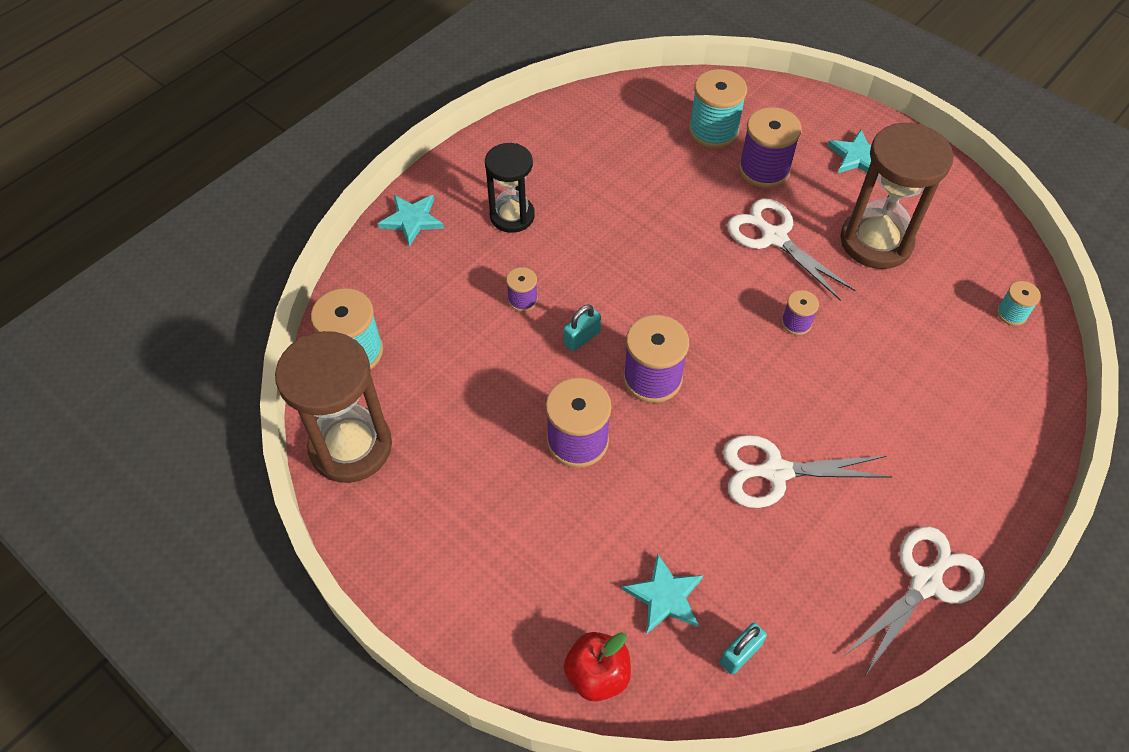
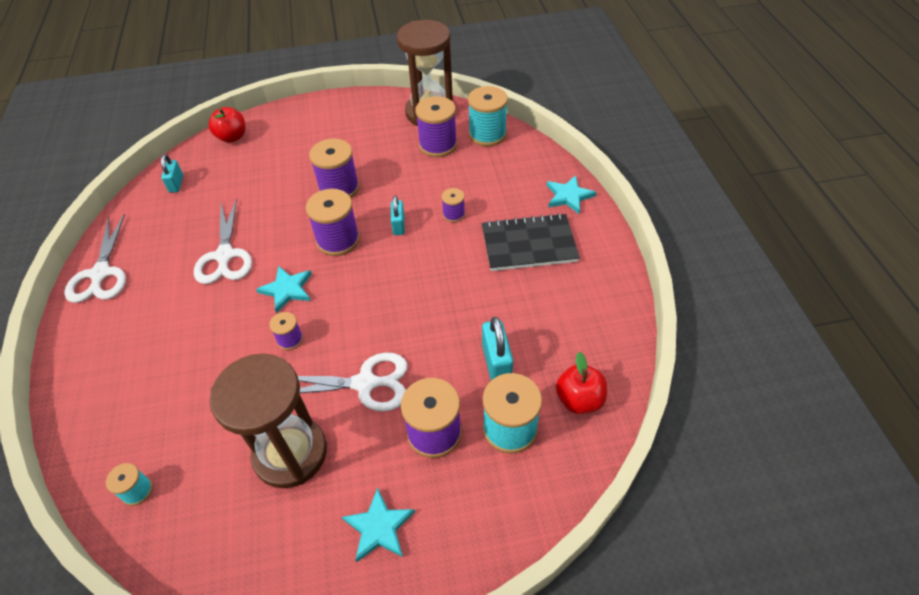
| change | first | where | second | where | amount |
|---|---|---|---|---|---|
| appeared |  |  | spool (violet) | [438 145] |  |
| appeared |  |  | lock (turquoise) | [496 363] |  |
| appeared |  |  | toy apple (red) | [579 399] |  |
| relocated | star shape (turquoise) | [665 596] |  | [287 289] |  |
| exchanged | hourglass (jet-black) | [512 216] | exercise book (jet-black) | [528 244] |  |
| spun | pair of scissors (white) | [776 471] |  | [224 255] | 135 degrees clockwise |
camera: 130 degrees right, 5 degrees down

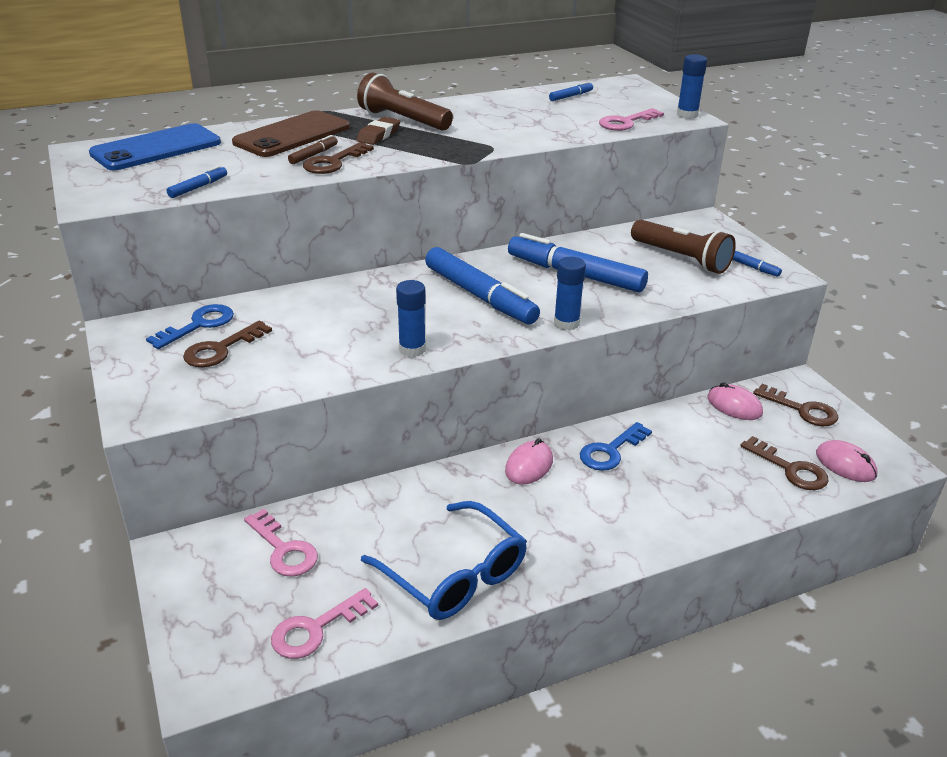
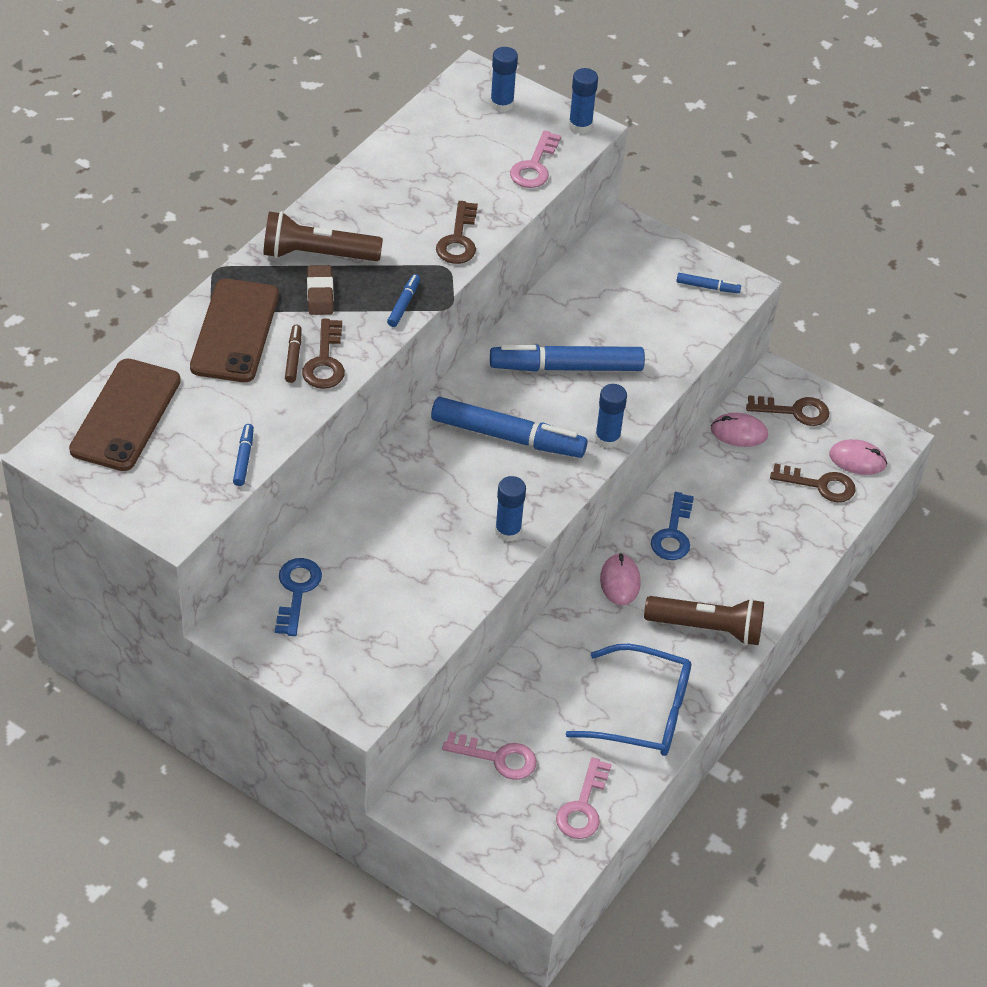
| change | first | where | second | where | amount |
|---|---|---|---|---|---|
| appeared |  |  | glue stick (cobalt) | [502 104] |  |
| relocated | key (dark brown) | [221 349] |  | [458 239] |  |
| relocated | marker pen (cobalt) | [571 96] |  | [403 304] |  |
| relocated | torch (dark brown) | [681 258] |  | [707 628] |  |
| colour | mobile phone (cobalt) | [156 148] | mobile phone (dark brown) | [125 415] |  |
camera: 35 degrees left, 15 degrees up

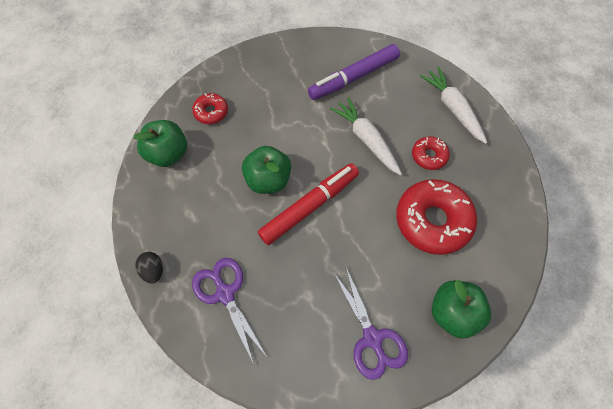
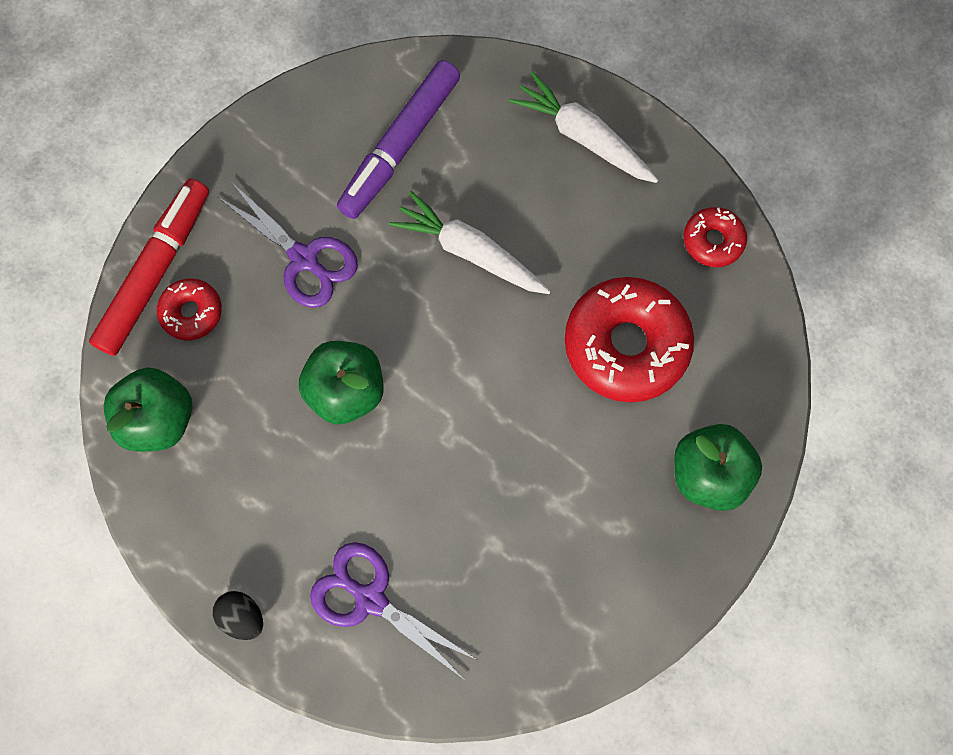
| change | first | where | second | where | amount |
|---|---|---|---|---|---|
| relocated | marker pen (red) | [310 206] |  | [156 271] |  |
| relocated | pair of scissors (violet) | [372 338] |  | [304 259] |  |
| relocated | doughnut (red) | [429 156] |  | [712 241] |  |
camera: 25 degrees left, 10 degrees up

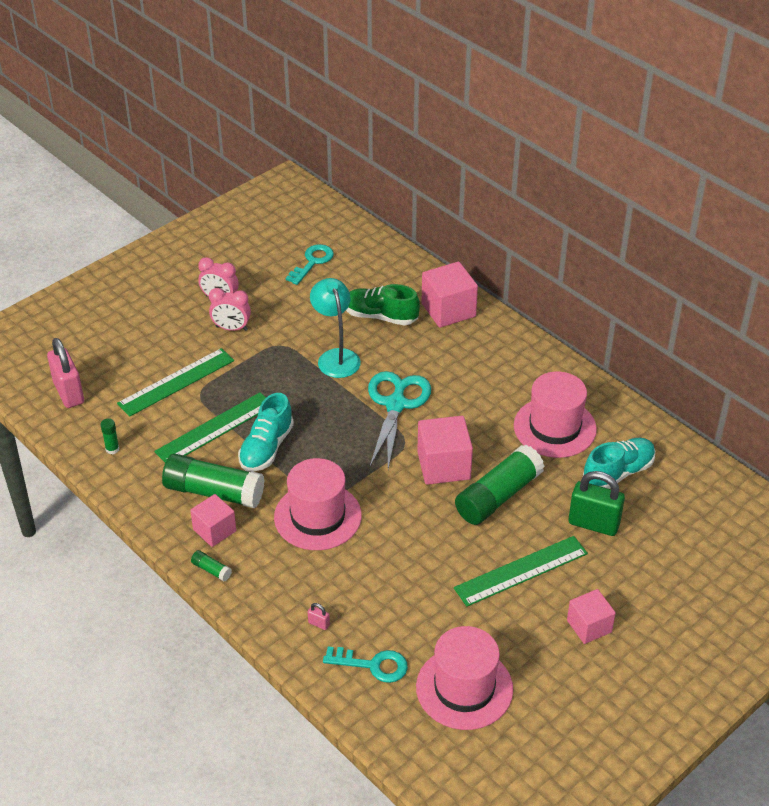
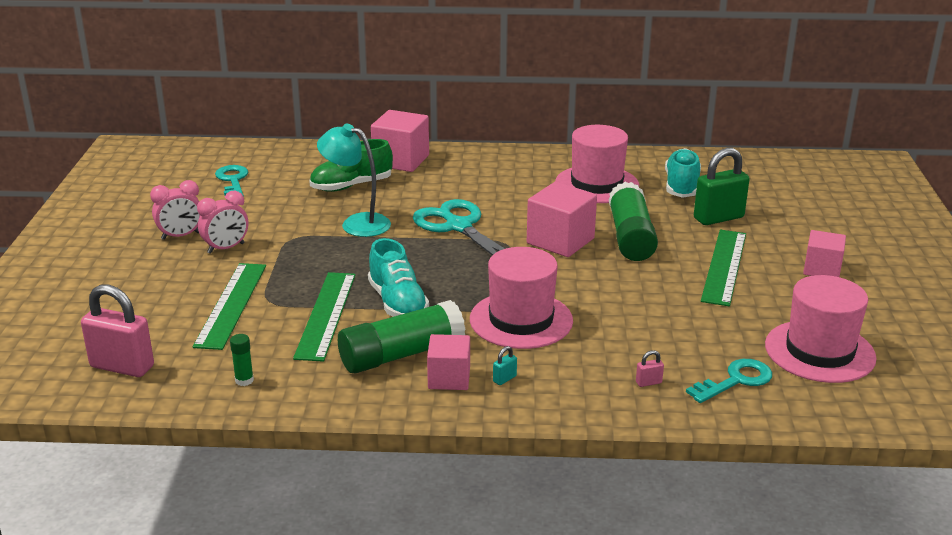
| change | first | where | second | where | amount |
|---|---|---|---|---|---|
| missing | glue stick (emerald) | [211 570] |  |  |  |
| appeared |  |  | lock (turquoise) | [504 379] |  |
camera: 45 degrees left, 15 degrees down

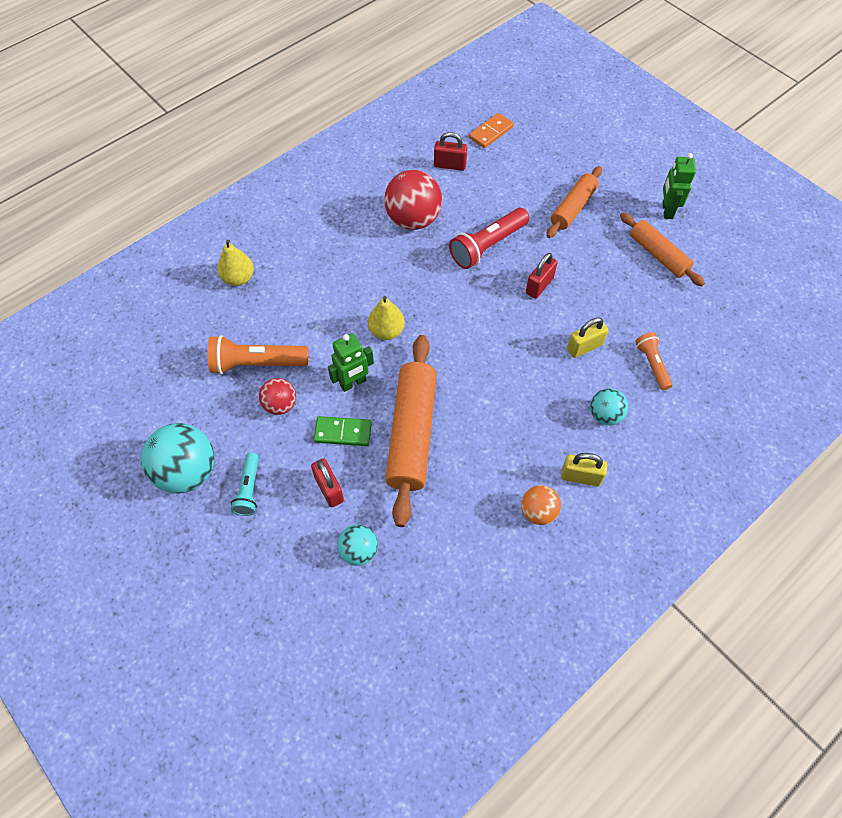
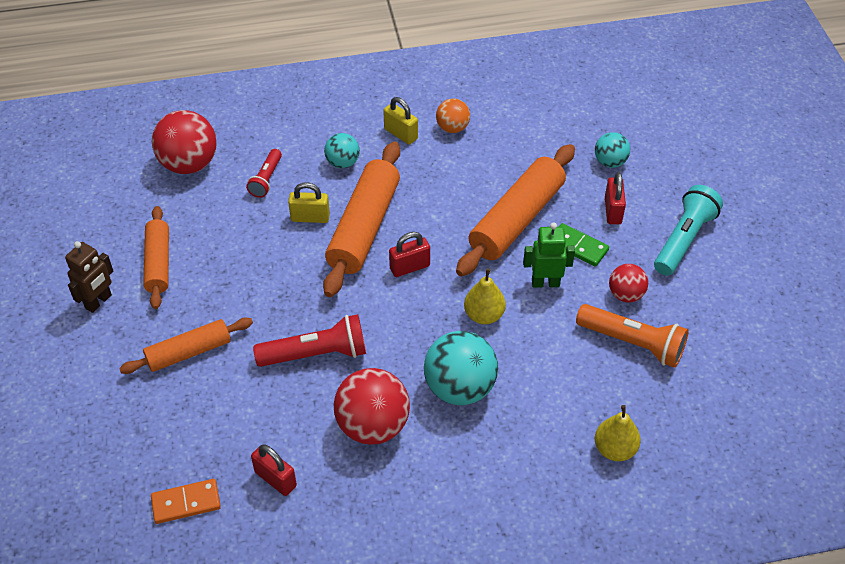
| change | first | where | second | where | amount |
|---|---|---|---|---|---|
| appeared |  |  | sphere (red) | [189 164] |  |
| appeared |  |  | rolling pin (orange) | [364 228] |  |
| relocated | sphere (turquoise) | [187 472] |  | [459 388] |  |
| relocated | lock (red) | [539 286] |  | [409 267] |  |
| colour | torch (orange) | [652 364] | torch (red) | [266 179] |  |
| colour | robot figure (emerald) | [667 210] | robot figure (dark brown) | [98 302] |  |
| size | torch (turquoise) | [249 489] |  | [684 239] | x1.66 |
camera: 150 degrees left, 10 degrees down

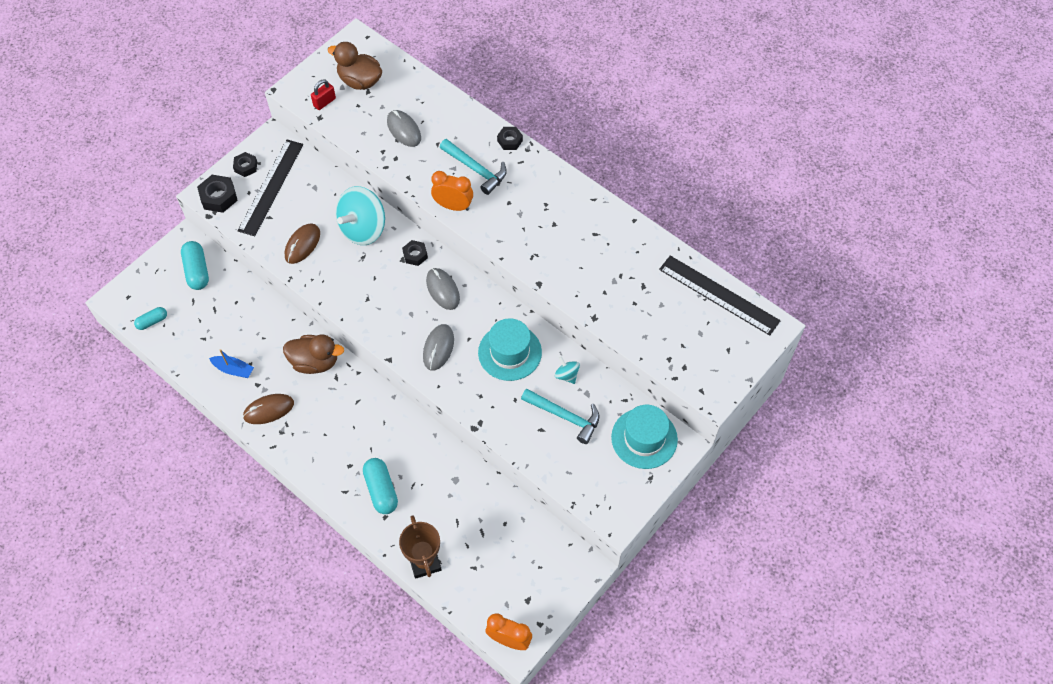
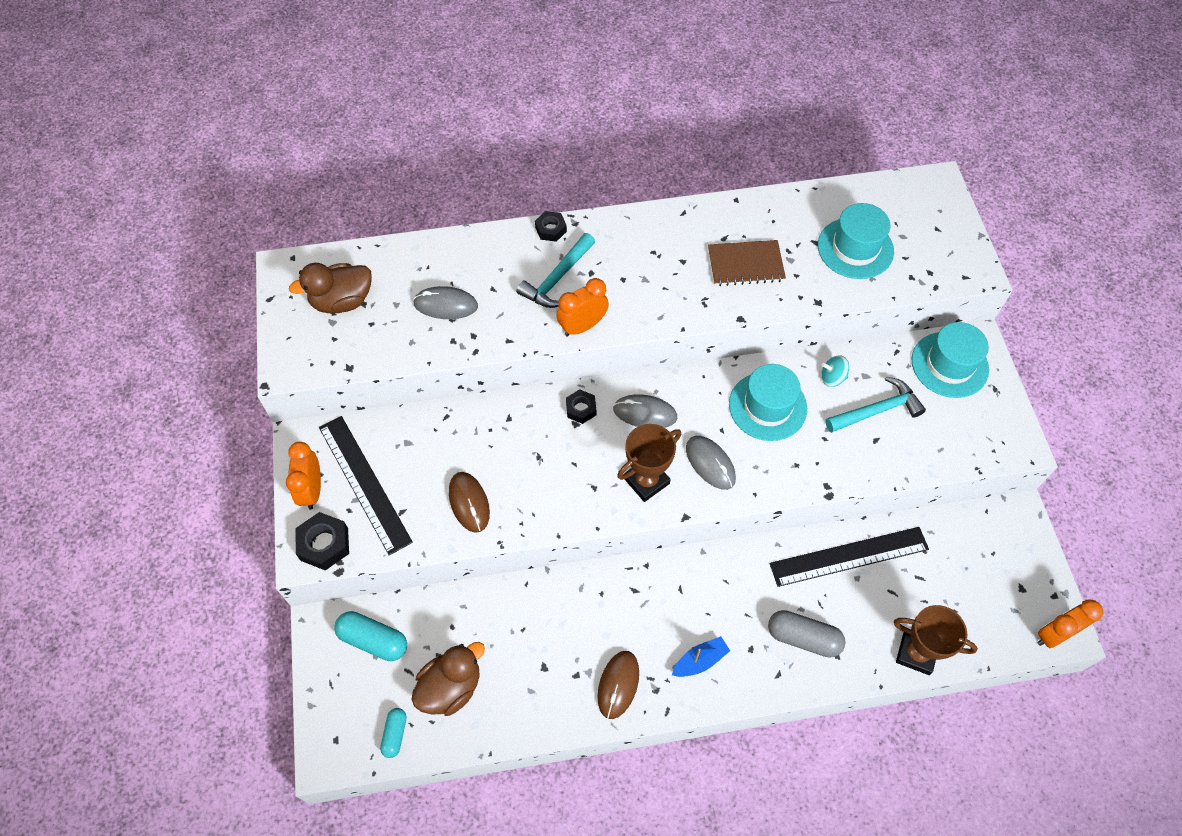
| change | first | where | second | where | amount |
|---|---|---|---|---|---|
| missing | lock (red) | [324 102] |  |  |  |
| missing | spinning top (turquoise) | [363 229] |  |  |  |
| appeared |  |  | prize cup (dark brown) | [646 481] |  |
| appeared |  |  | exercise book (dark brown) | [745 265] |  |
| appeared |  |  | hat (turquoise) | [855 248] |  |
| relocated | sailboat (cobalt) | [233 369] |  | [700 660] |  |
| relocated | toy duck (dark brown) | [315 362] |  | [451 687] |  |
| relocated | measuring stick (jet-black) | [719 295] |  | [849 556] |  |
| exchanged | hex nut (jet-black) | [246 167] | clock (orange) | [312 490] |  |
| colour | capsule (turquoise) | [381 490] | capsule (grey) | [803 638] |  |
| spun | claw hammer (turquoise) | [476 169] |  | [557 279] | 135 degrees clockwise |
camera: 50 degrees left, 0 degrees up

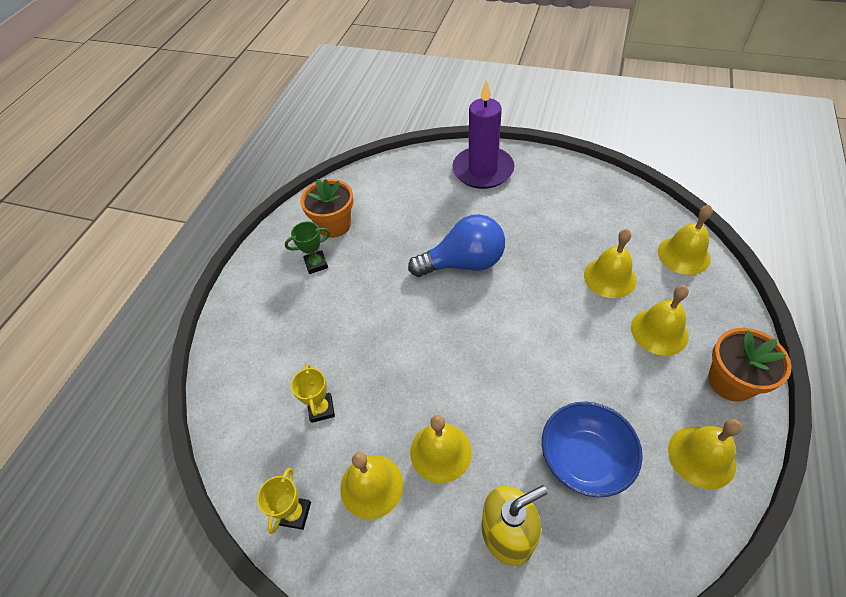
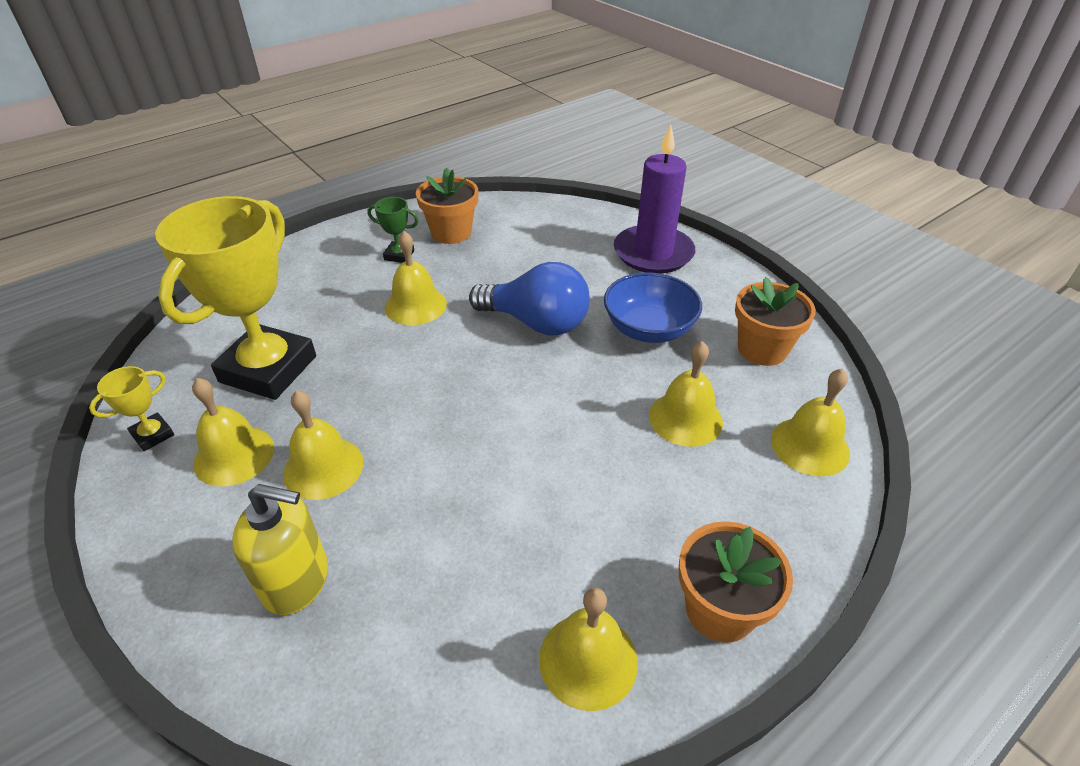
| change | first | where | second | where | amount |
|---|---|---|---|---|---|
| appeared |  |  | flower pot (orange) | [762 349] |  |
| relocated | deep dish (cobalt) | [584 459] |  | [648 329] |  |
| relocated | hand bell (golden) | [659 331] |  | [415 305] |  |
| size | prize cup (golden) | [321 409] |  | [268 369] | x2.43 |
camera: 30 degrees right, 10 degrees down

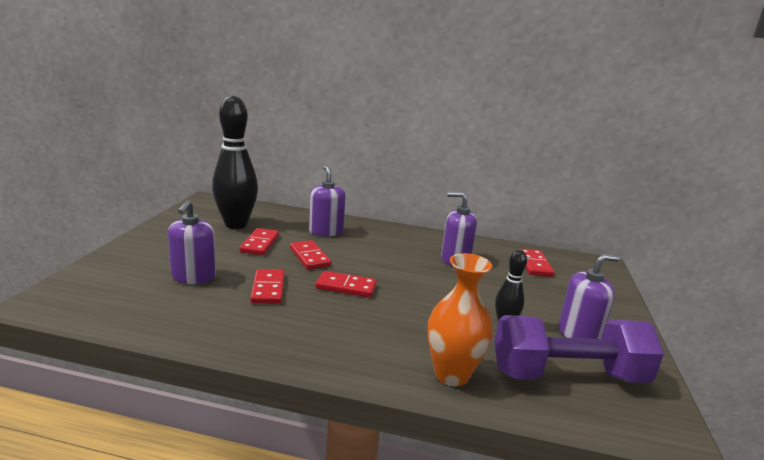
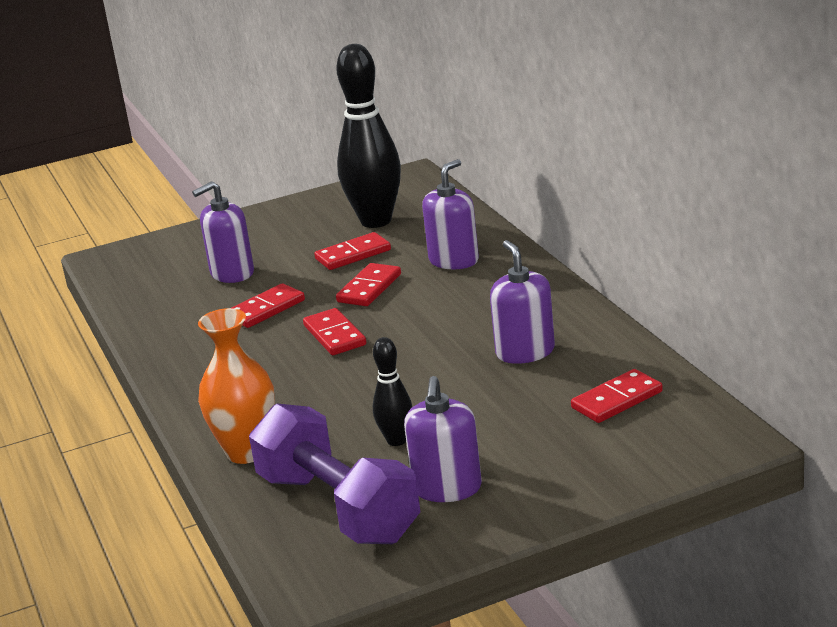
| change | first | where | second | where | amount |
|---|---|---|---|---|---|
| spun | pump bottle (violet) | [579 334] |  | [447 488] | 60 degrees clockwise |
camera: 60 degrees right, 5 degrees up

